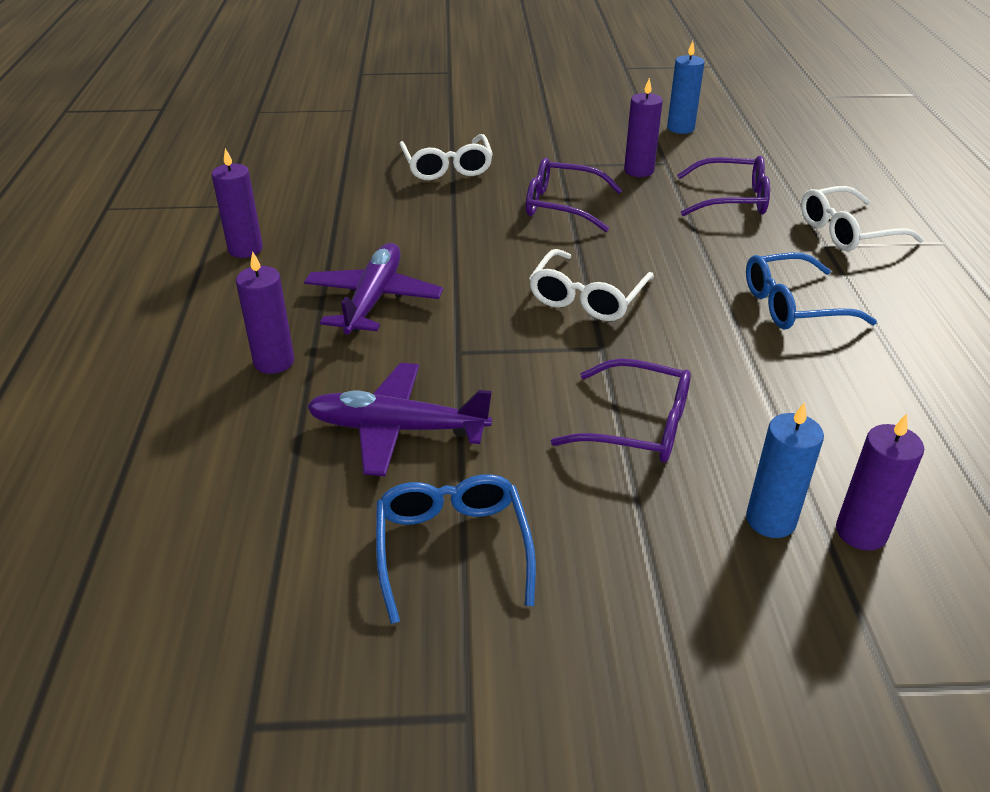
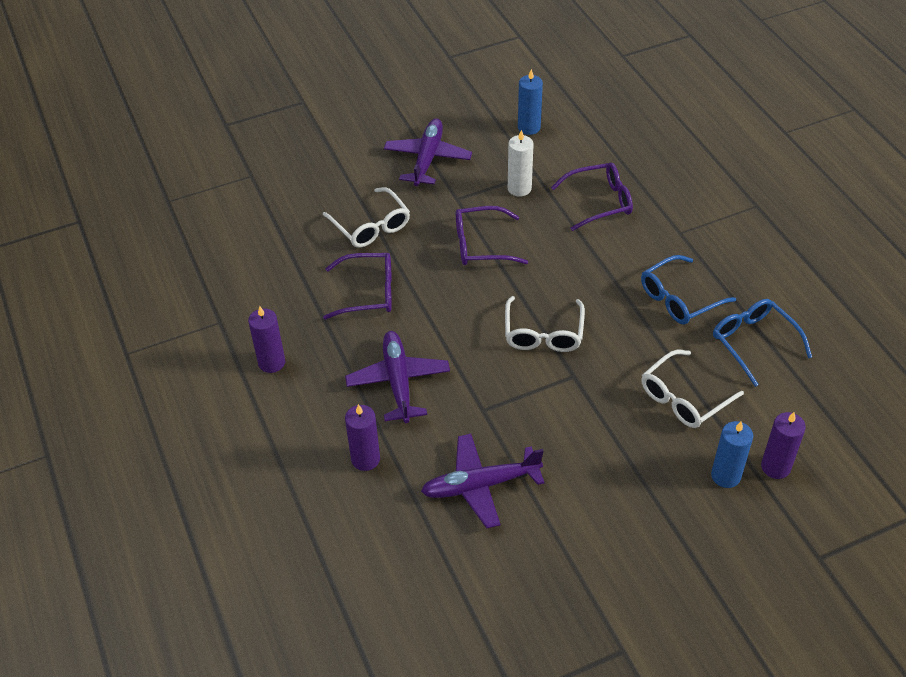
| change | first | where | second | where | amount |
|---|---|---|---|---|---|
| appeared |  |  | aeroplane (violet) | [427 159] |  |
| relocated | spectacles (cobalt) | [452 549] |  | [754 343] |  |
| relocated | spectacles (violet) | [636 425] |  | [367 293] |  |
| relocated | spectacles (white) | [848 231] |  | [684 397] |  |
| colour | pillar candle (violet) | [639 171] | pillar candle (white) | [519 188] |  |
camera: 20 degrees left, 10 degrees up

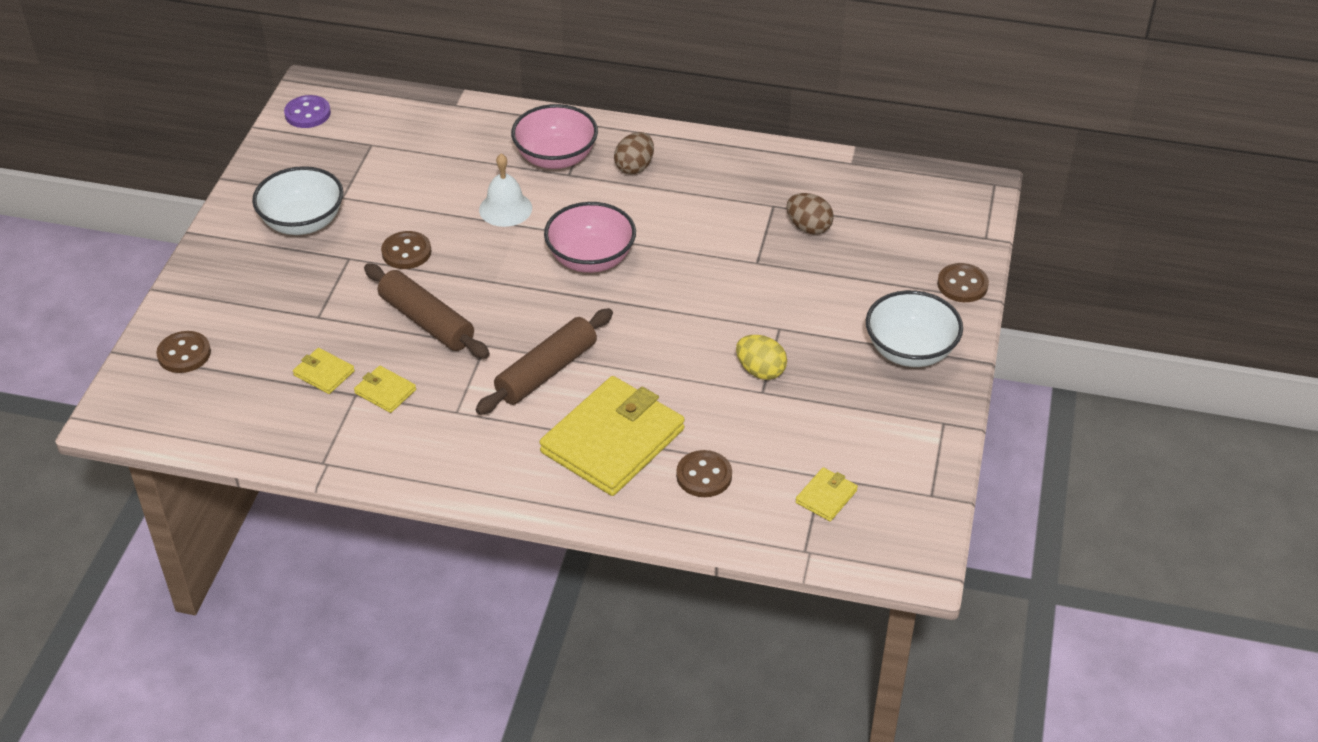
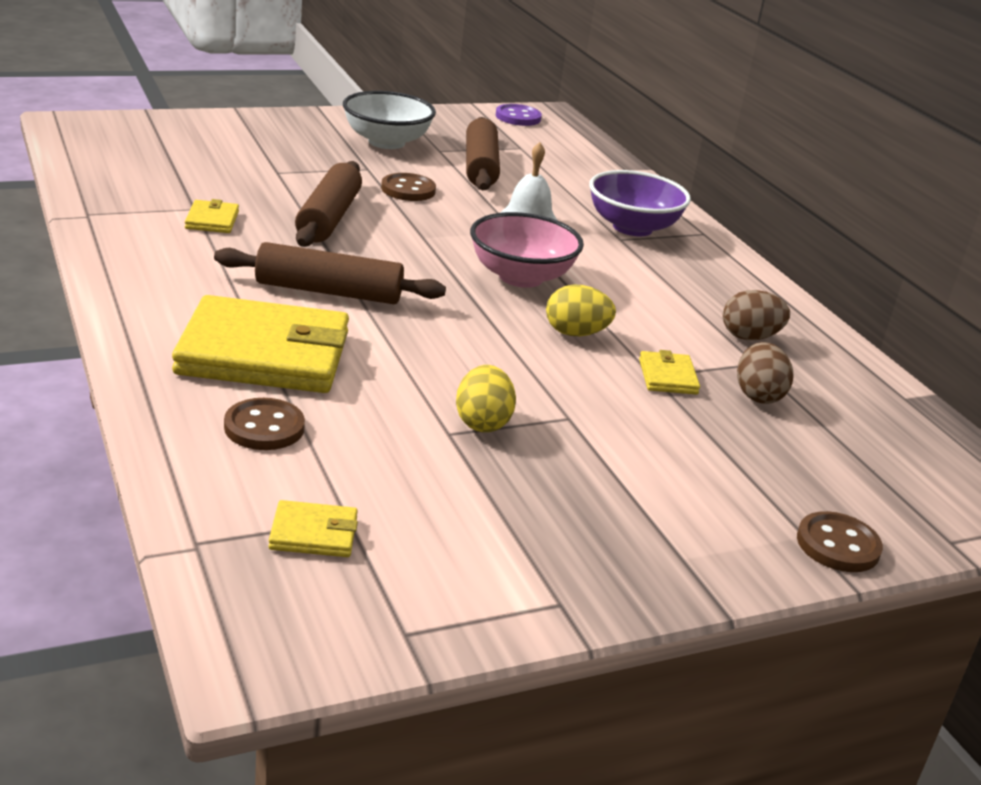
| change | first | where | second | where | amount |
|---|---|---|---|---|---|
| missing | sewing button (dark brown) | [184 354] |  |  |  |
| missing | deep dish (white) | [910 351] |  |  |  |
| appeared |  |  | rolling pin (dark brown) | [480 167] |  |
| appeared |  |  | egg shape (golden) | [575 333] |  |
| relocated | card wallet (golden) | [324 373] |  | [668 377] |  |
| relocated | egg shape (dark brown) | [634 167] |  | [749 337] |  |
| colour | deep dish (rose-pink) | [556 158] | deep dish (violet) | [632 227] |  |
camera: 50 degrees right, 15 degrees down

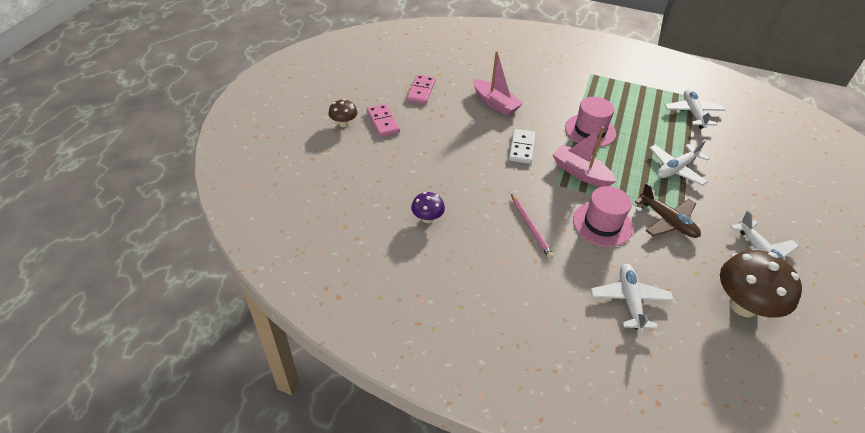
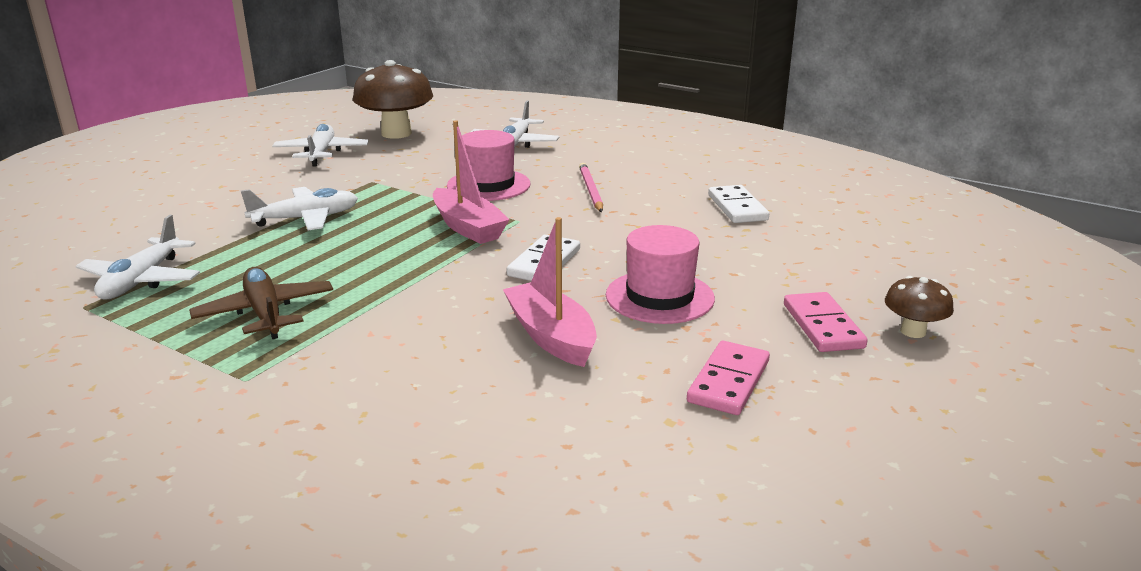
| change | first | where | second | where | amount |
|---|---|---|---|---|---|
| relocated | hat (rose-pink) | [590 130] |  | [659 297] |  |
| relocated | aeroplane (dark brown) | [667 221] |  | [265 313] |  |
| exchanged | toadstool (violet) | [427 218] | domino (white) | [737 207] |  |
camera: 165 degrees left, 20 degrees down

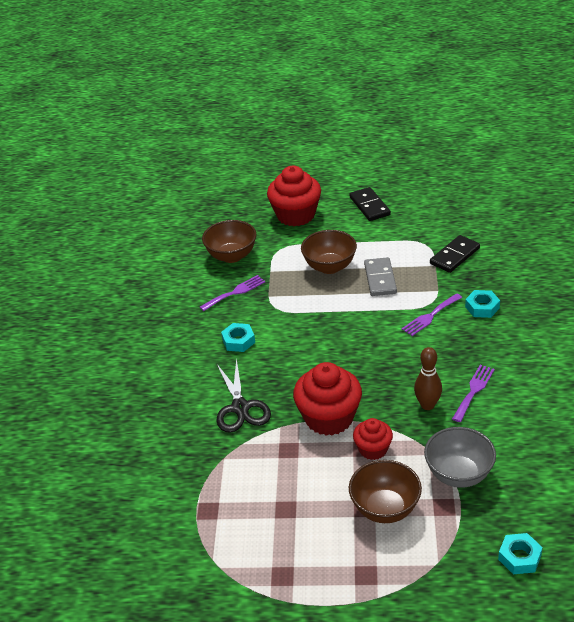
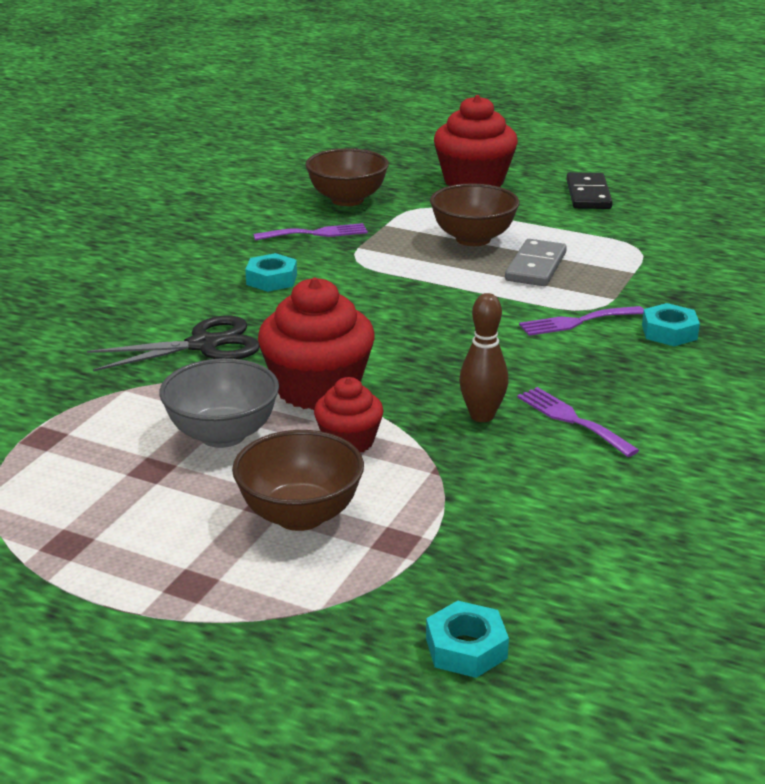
| change | first | where | second | where | amount |
|---|---|---|---|---|---|
| missing | domino (jet-black) | [455 256] |  |  |  |
| relocated | deep dish (grey) | [458 474] |  | [223 435] |  |
| spun | pair of scissors (jet-black) | [240 408] |  | [204 345] | 120 degrees counterclockwise |
| spun | fork (violet) | [473 391] |  | [572 420] | 90 degrees counterclockwise |
camera: 20 degrees right, 10 degrees down

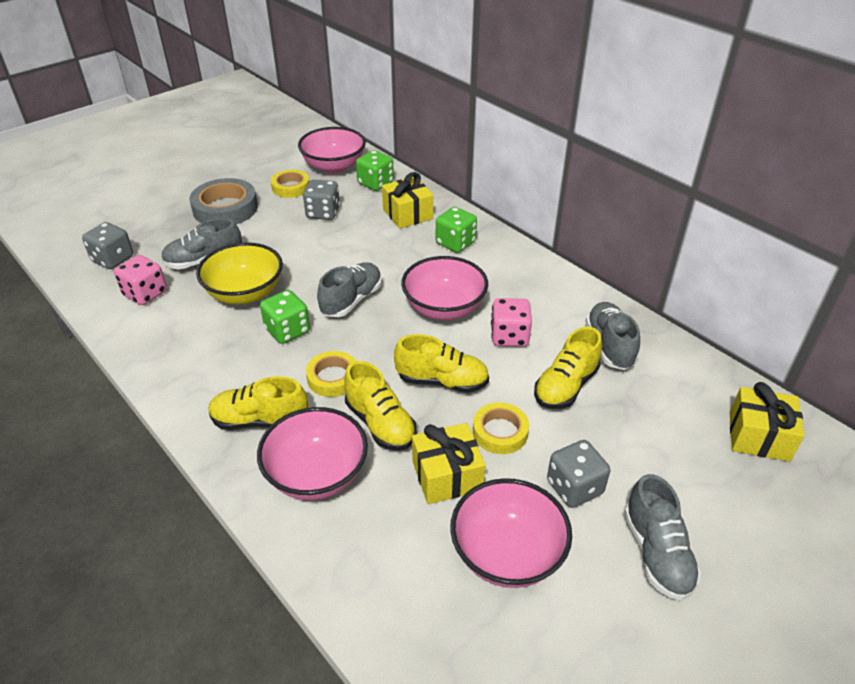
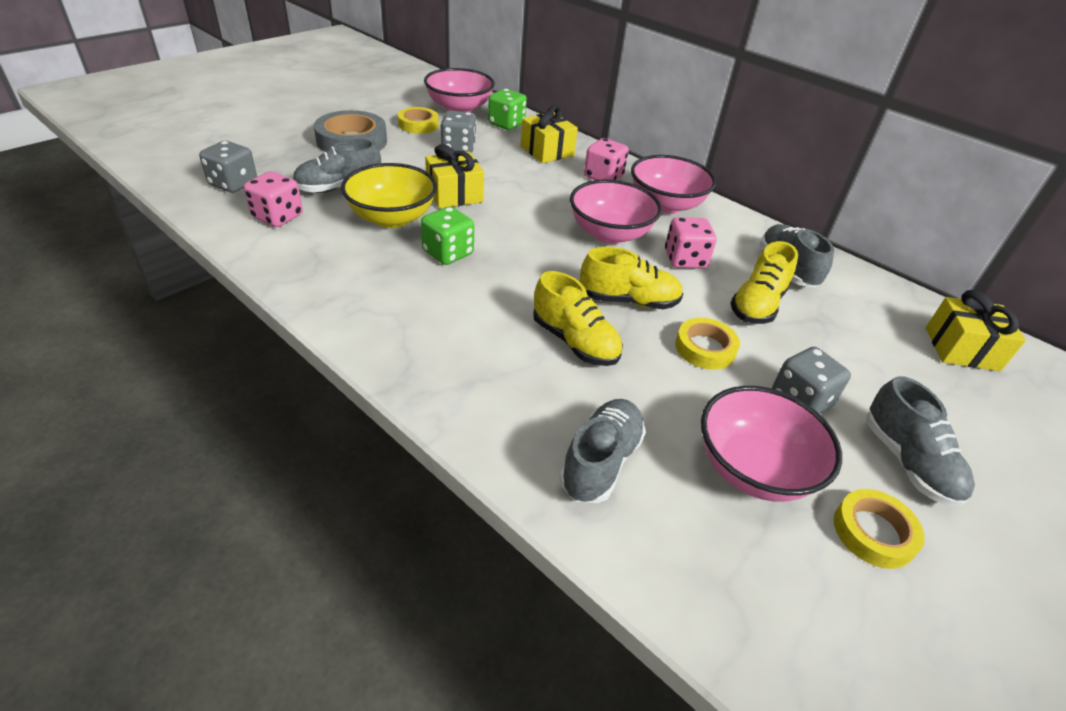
| change | first | where | second | where | amount |
|---|---|---|---|---|---|
| missing | sneaker (golden) | [260 421] |  |  |  |
| relocated | deep dish (rose-pink) | [317 474] |  | [665 205] |  |
| relocated | sticky tape (golden) | [333 378] |  | [873 532] |  |
| relocated | sneaker (grey) | [351 300] |  | [600 462] |  |
| relocated | wrapped gift (golden) | [447 475] |  | [454 194] |  |
| colour | game die (emerald) | [455 243] | game die (rose-pink) | [603 177] |  |
camera: 10 degrees left, 0 degrees up

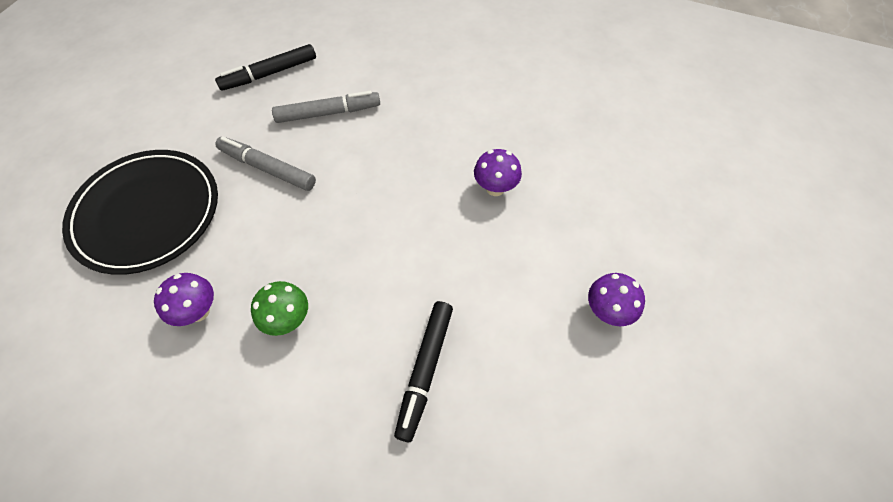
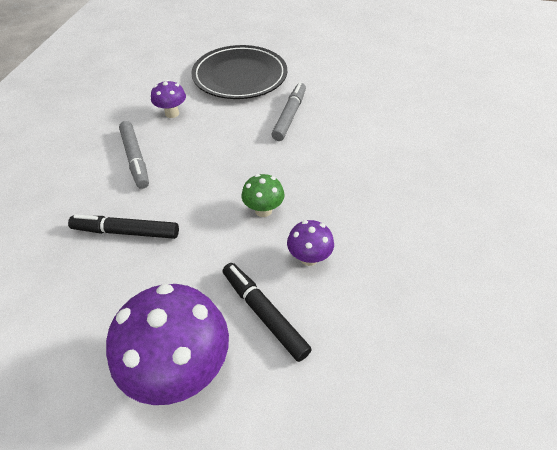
| change | first | where | second | where | amount |
|---|---|---|---|---|---|
| relocated | marker pen (jet-black) | [269 74] |  | [264 313] |  |
| relocated | toadstool (emerald) | [288 320] |  | [263 210] |  |
| relocated | marker pen (grey) | [328 113] |  | [135 159] |  |
| size | toadstool (violet) | [607 311] |  | [180 367] | x1.98 |
camera: 80 degrees right, 10 degrees down

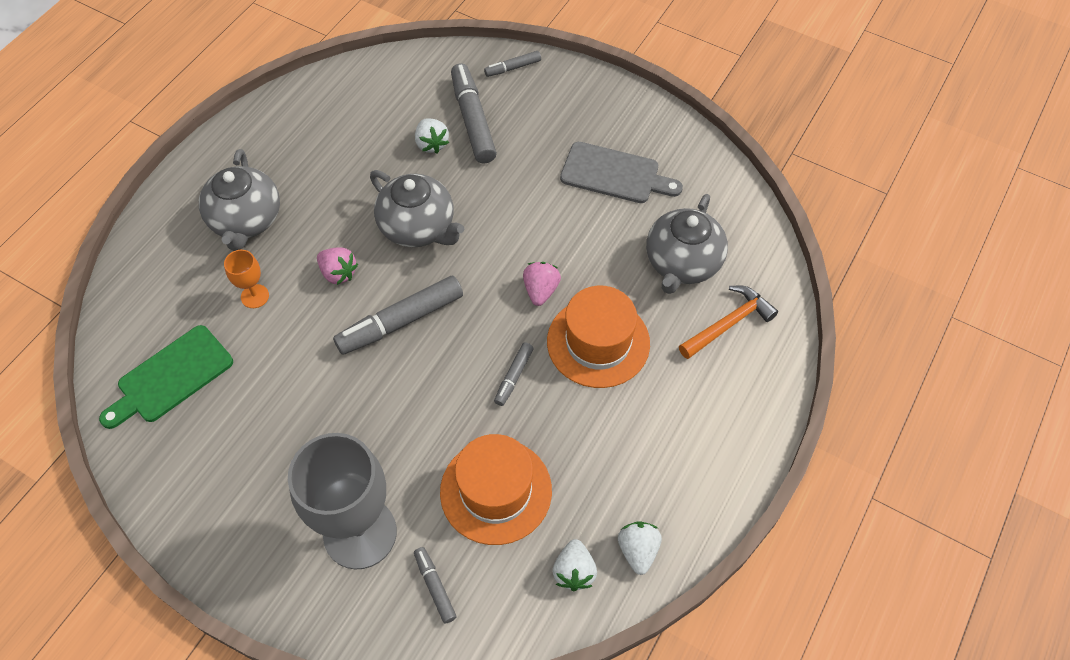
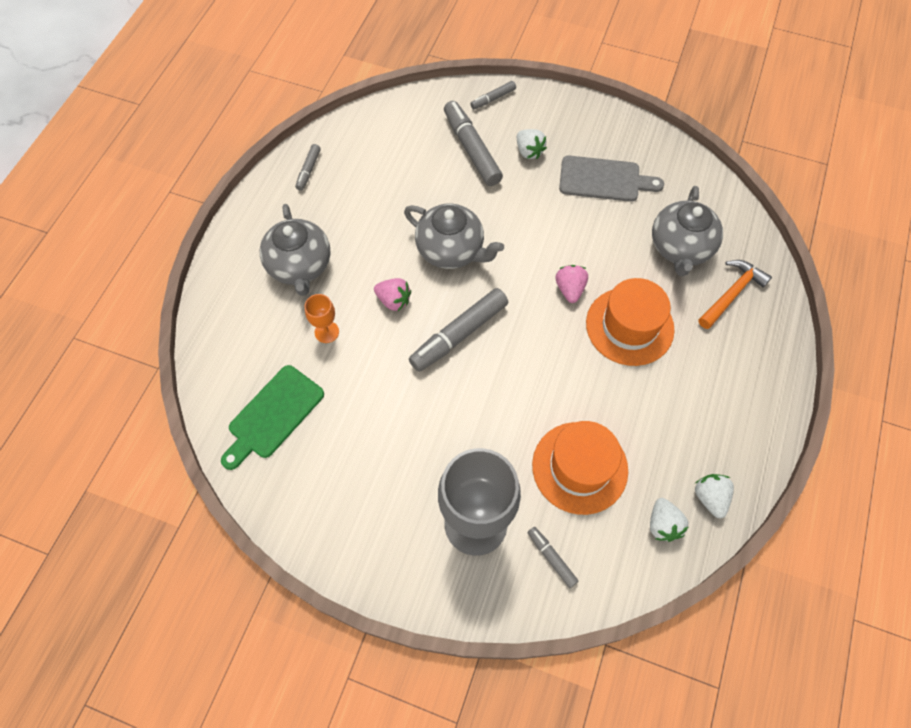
| change | first | where | second | where | amount |
|---|---|---|---|---|---|
| relocated | strawberry (white) | [431 144] |  | [529 151] |  |
| relocated | marker pen (grey) | [513 377] |  | [308 170] |  |
camera: 10 degrees left, 5 degrees up

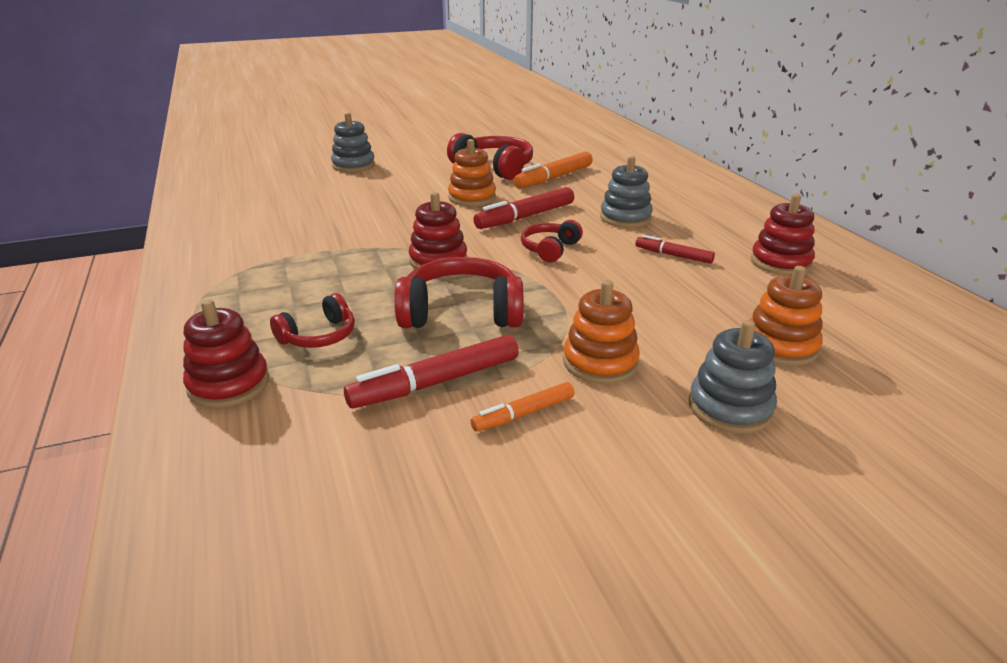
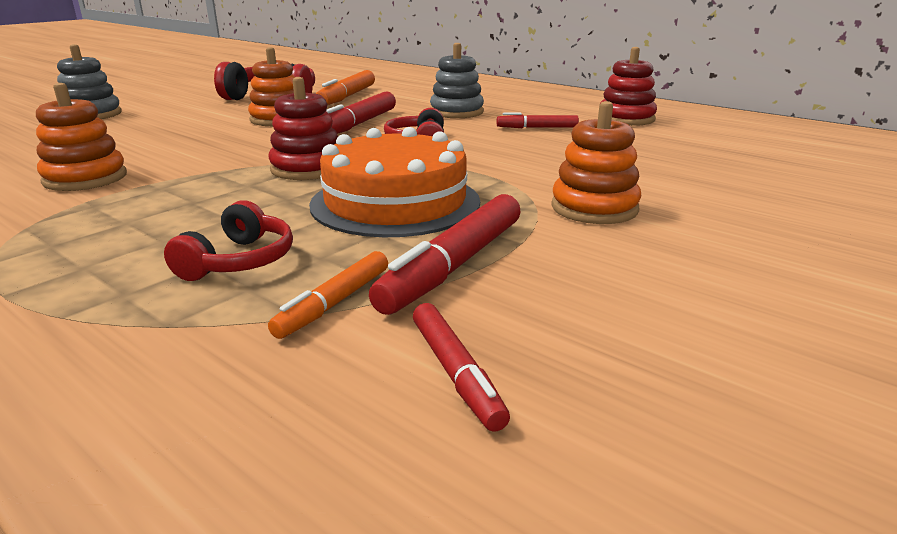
| change | first | where | second | where | amount |
|---|---|---|---|---|---|
| missing | stacking toy (red) | [229 384] |  |  |  |
| missing | stacking toy (grey) | [730 408] |  |  |  |
| appeared |  |  | marker pen (red) | [456 373] |  |
| relocated | marker pen (orange) | [523 414] |  | [334 303] |  |
| relocated | stacking toy (orange) | [780 346] |  | [85 178] |  |
| exchanged | headset (red) | [461 312] | gateau (orange) | [395 202] |  |
camera: 30 degrees left, 5 degrees down

